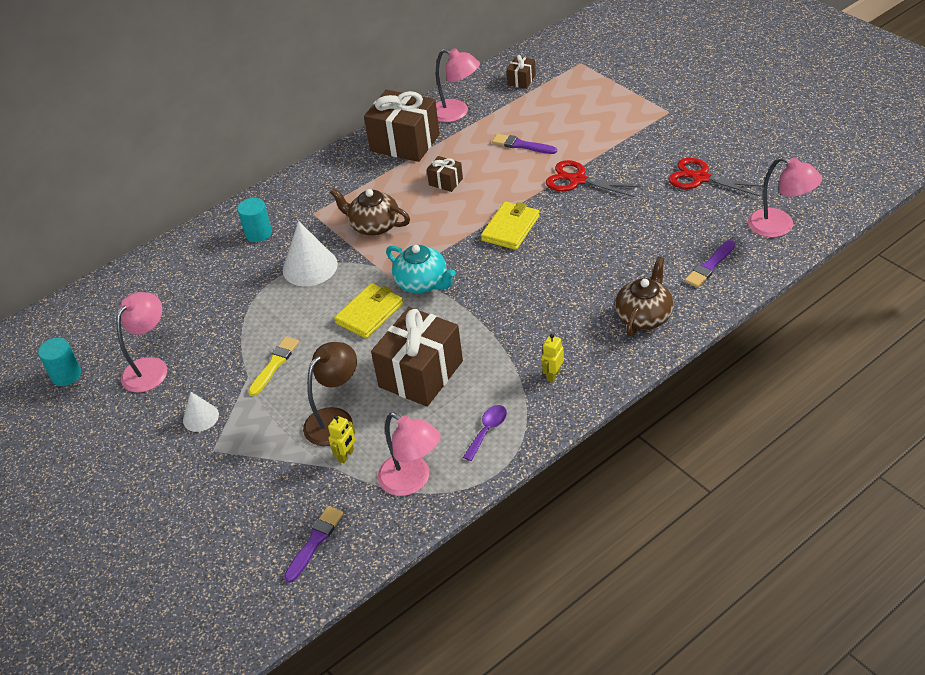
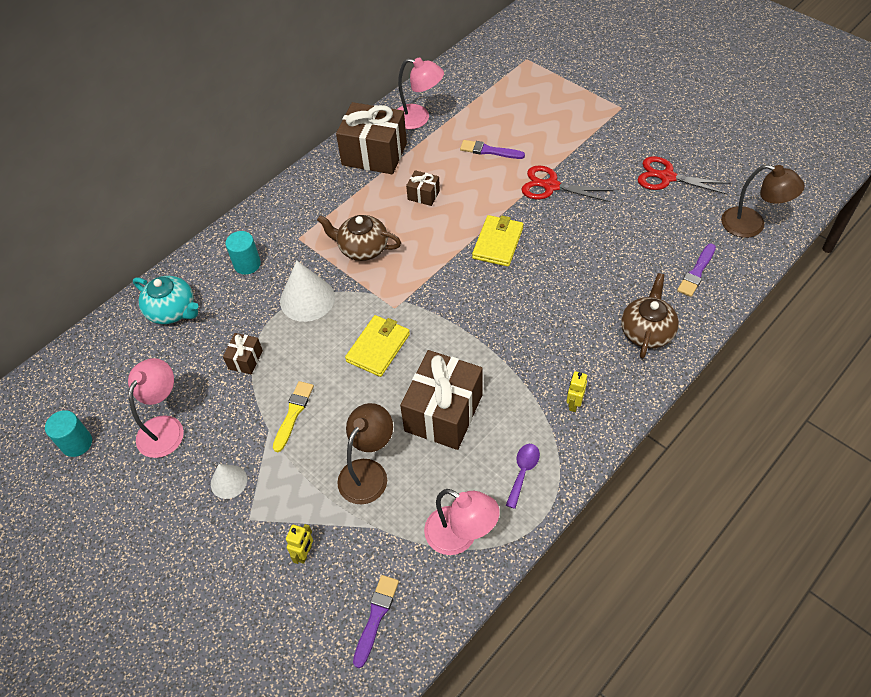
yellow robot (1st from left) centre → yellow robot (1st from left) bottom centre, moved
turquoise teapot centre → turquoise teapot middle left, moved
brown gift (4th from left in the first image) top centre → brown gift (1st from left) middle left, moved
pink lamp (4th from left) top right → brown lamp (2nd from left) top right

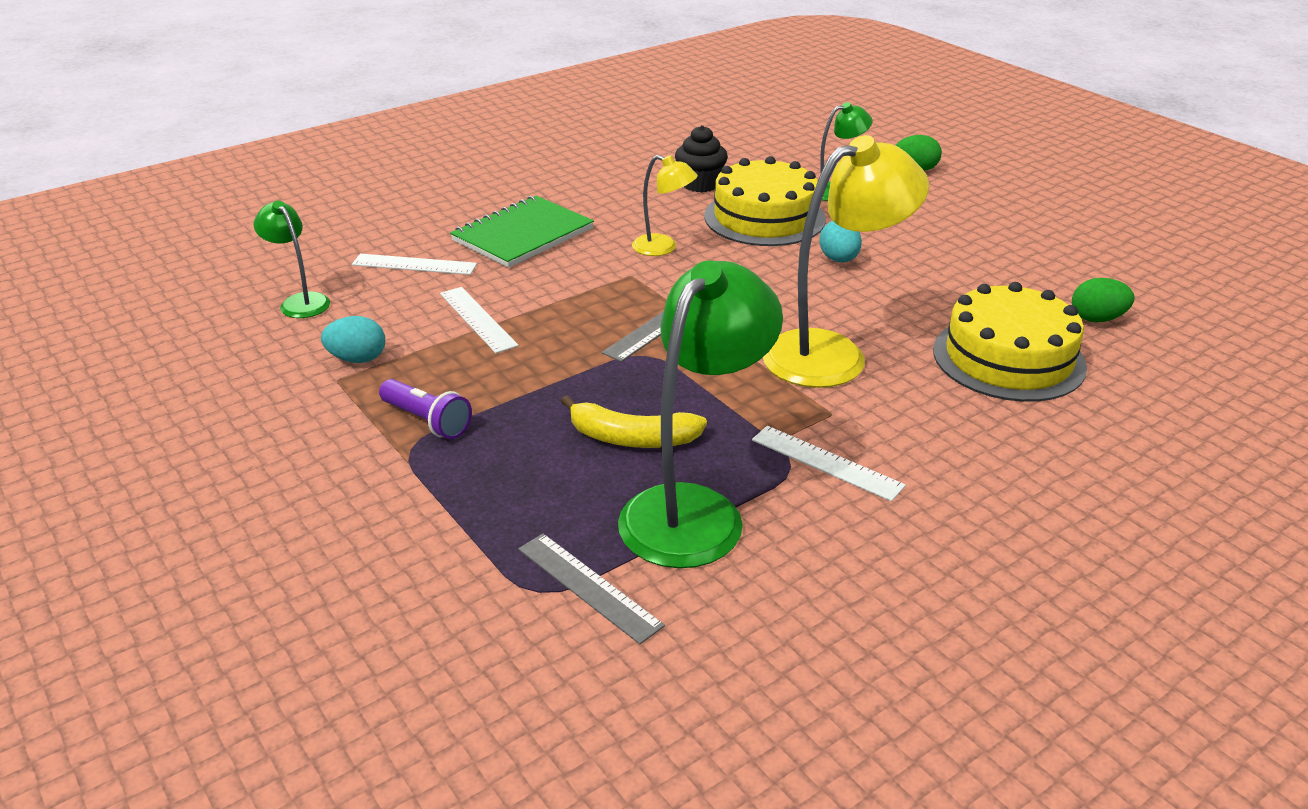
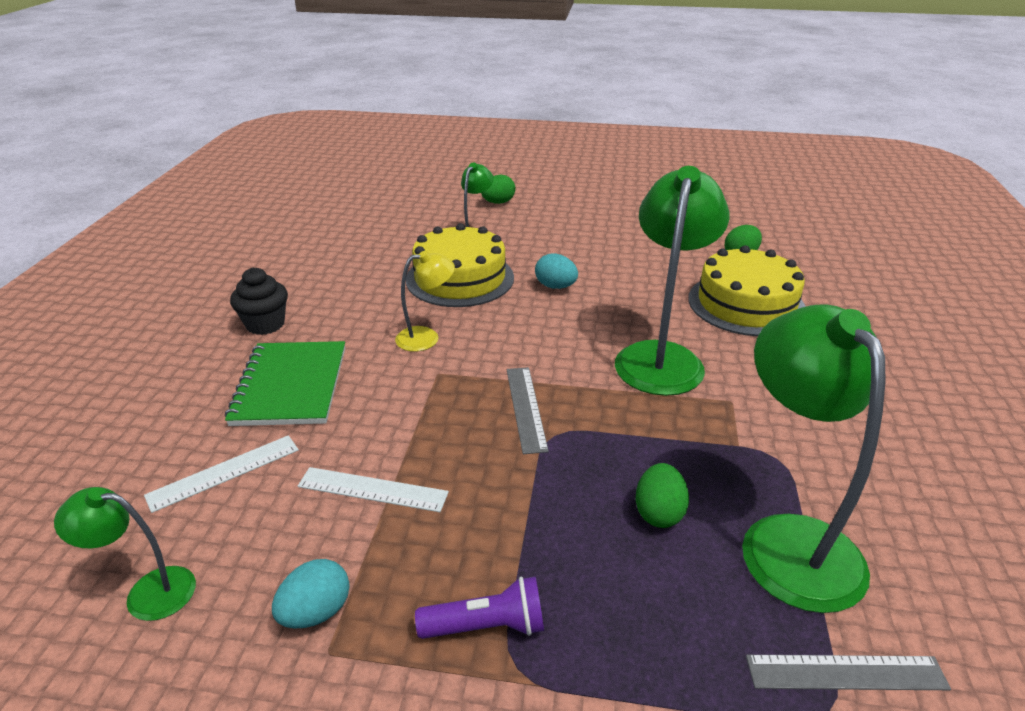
white ruler (3rd from left) centre → -
black cupcake top centre → black cupcake middle left, moved
yellow banana centre → green egg (2nd from left) bottom centre
yellow lamp (2nd from left) top centre → green lamp (3rd from left) centre

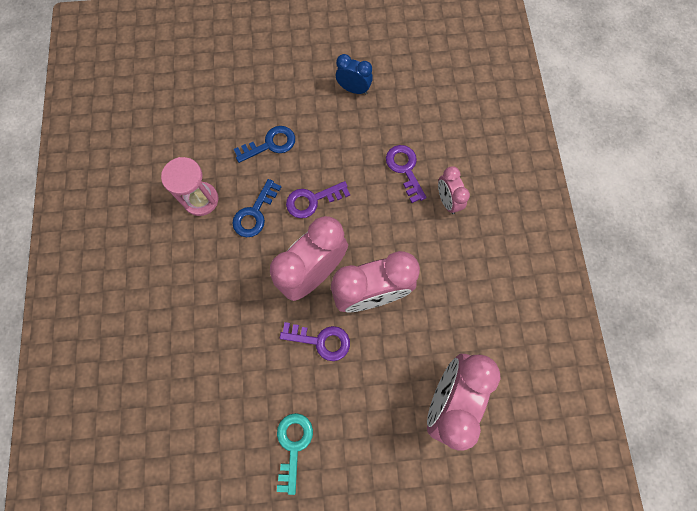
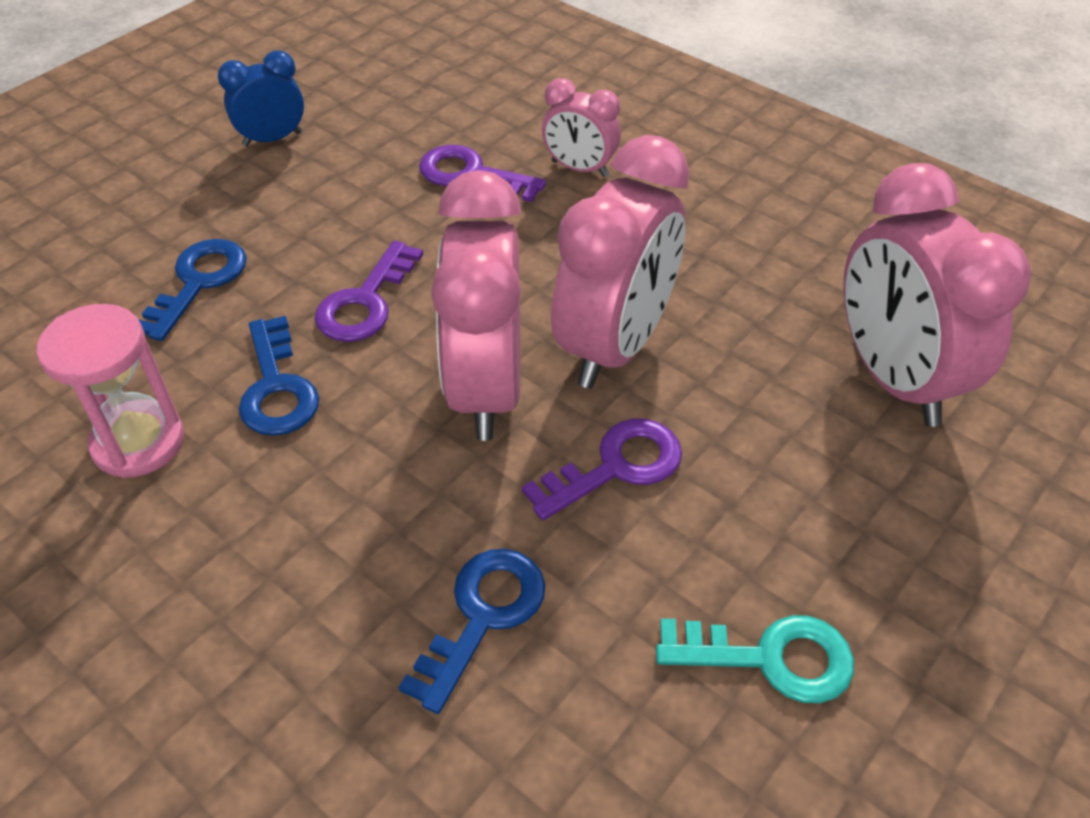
- → blue key (3rd from left) bottom centre
turquoise key bottom centre → turquoise key bottom right, 135 degrees clockwise

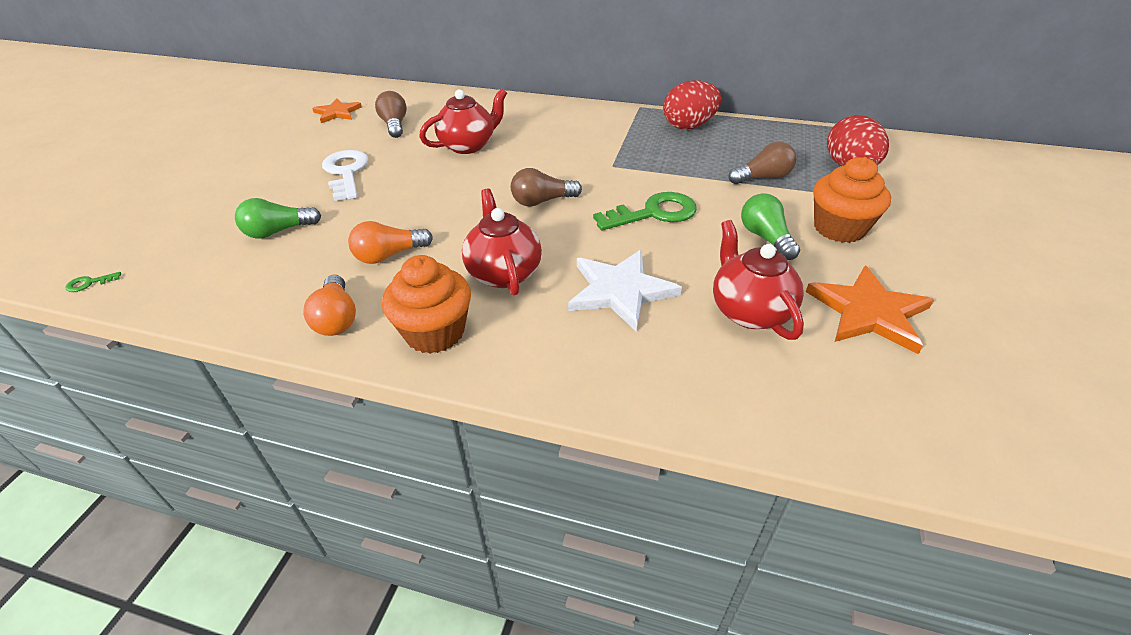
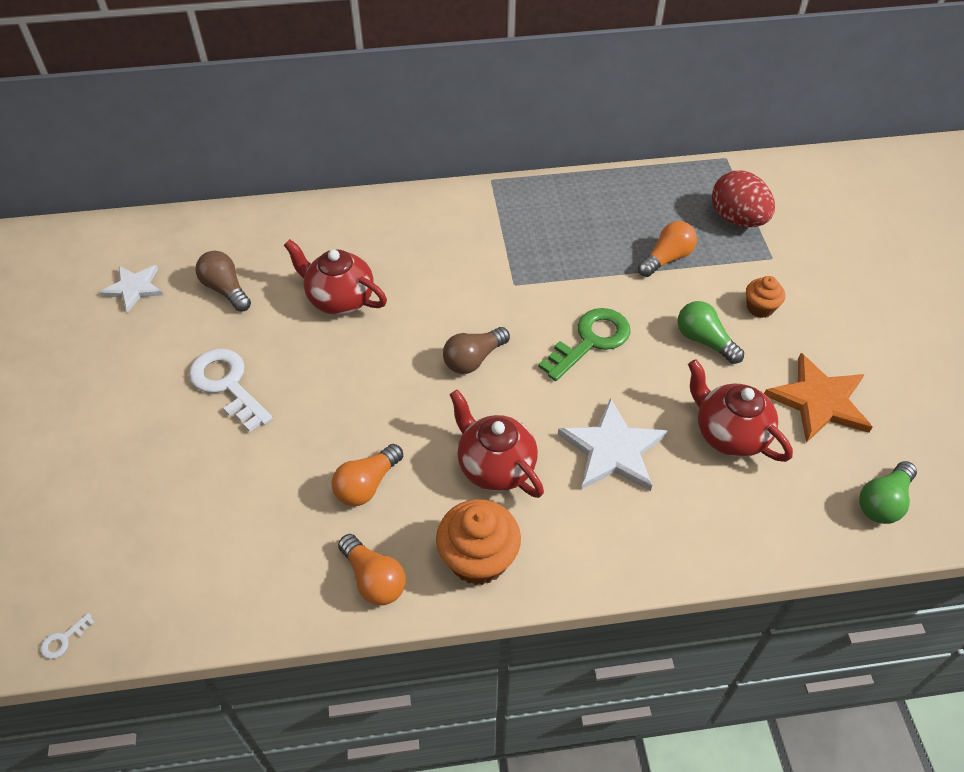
red egg (1st from left) top centre → -
green light bulb (1st from left in the first image) middle left → green light bulb (2nd from left) middle right, moved
green key (1st from left) middle left → white key (1st from left) bottom left
orange star (1st from left) top left → white star (1st from left) middle left
brown light bulb (3rd from left) top right → orange light bulb (3rd from left) top right
red teapot (1st from left) top centre → red teapot (1st from left) centre, 90 degrees counterclockwise
orange cupcake (2nd from left) top right → orange cupcake (2nd from left) middle right, x0.57

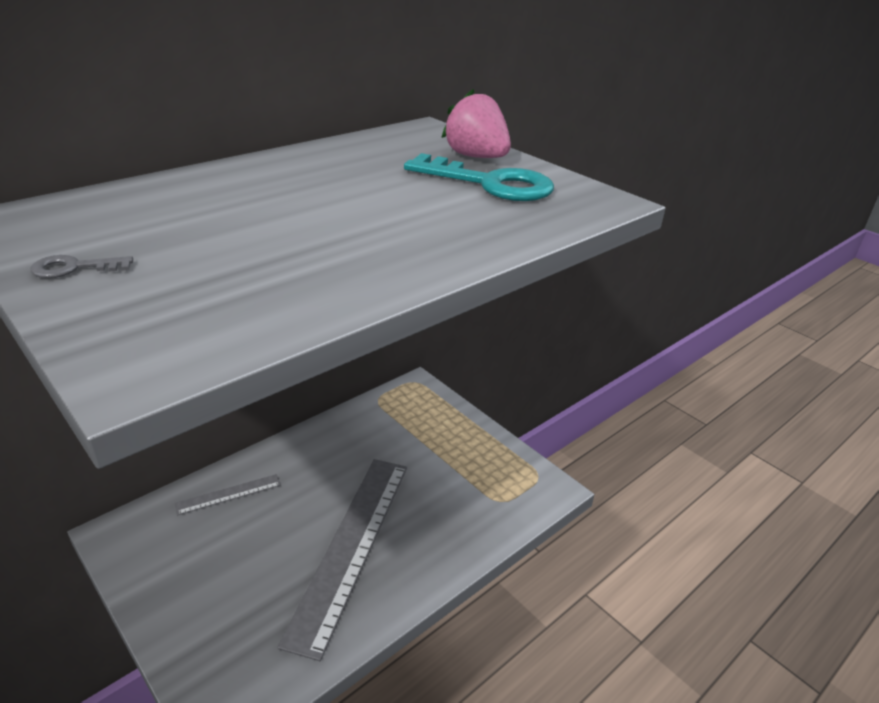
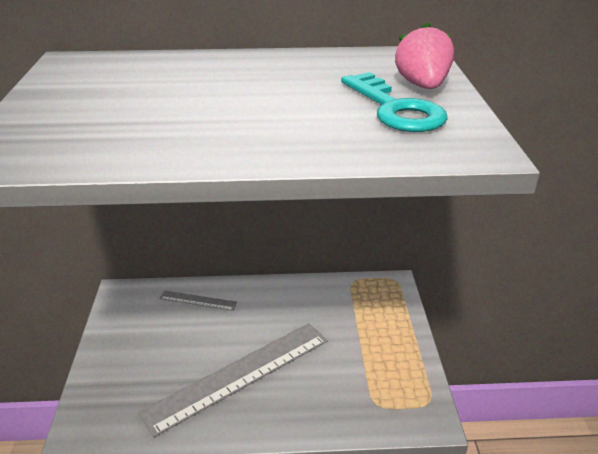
grey key middle left → -

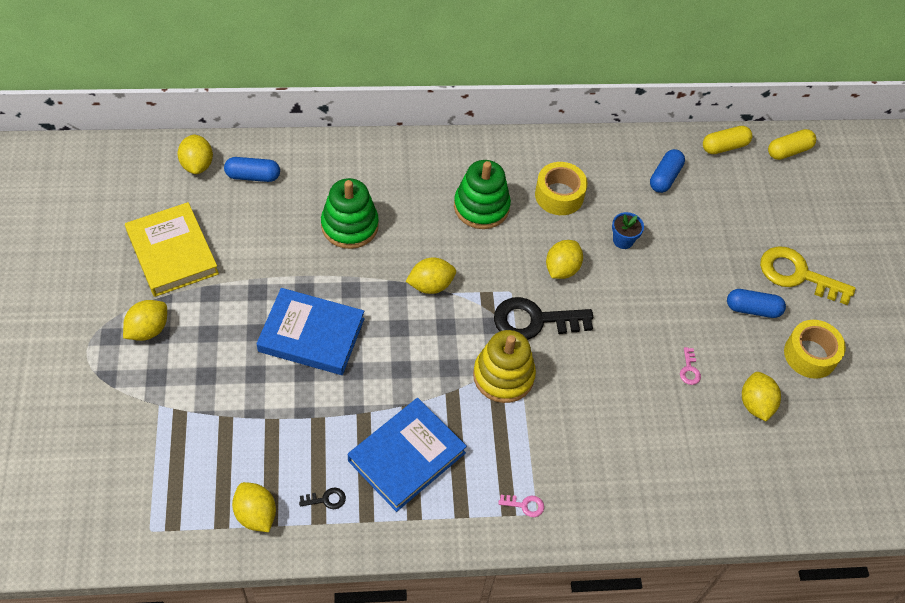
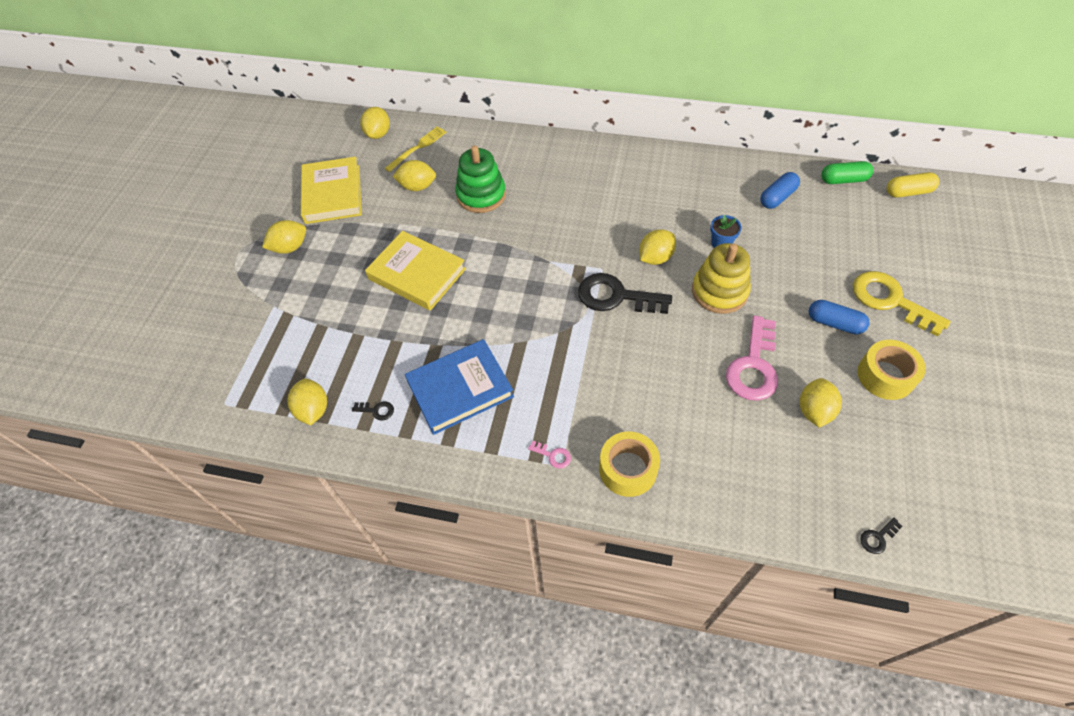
green stacking toy (2nd from left) top centre → -
- → black key (3rd from left) bottom right
yellow lemon (4th from left) centre → yellow lemon (4th from left) top centre, moved
yellow stacking toy centre → yellow stacking toy middle right, moved
yellow tape (1st from left) top centre → yellow tape (1st from left) centre, moved
blue capsule (1st from left) top left → yellow fork top centre
blue book (1st from left) centre → yellow book (2nd from left) centre
yellow capsule (1st from left) top right → green capsule top right
pink key (2nd from left) middle right, x2.40

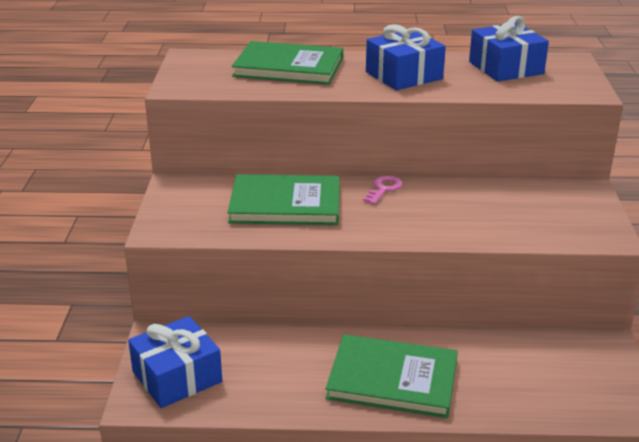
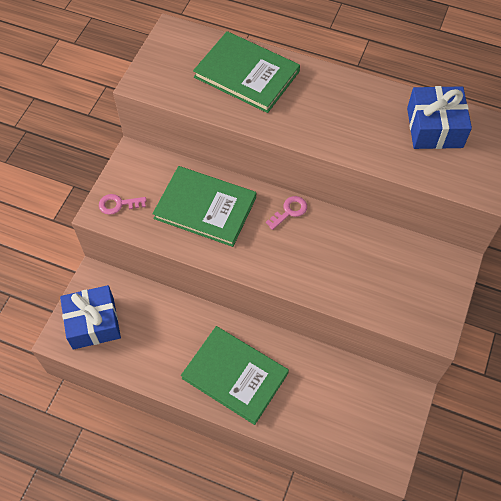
blue gift (2nd from left) top centre → -
- → pink key (1st from left) middle left

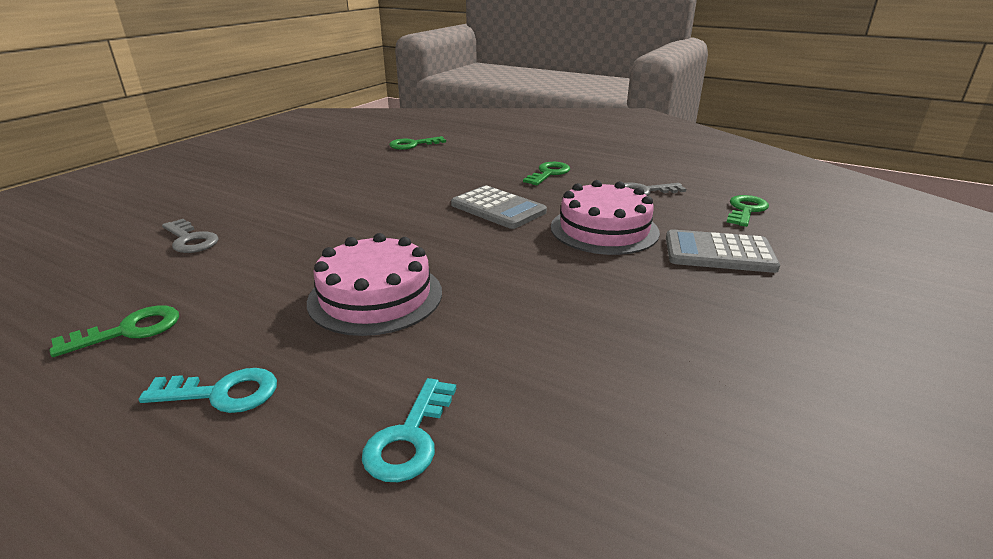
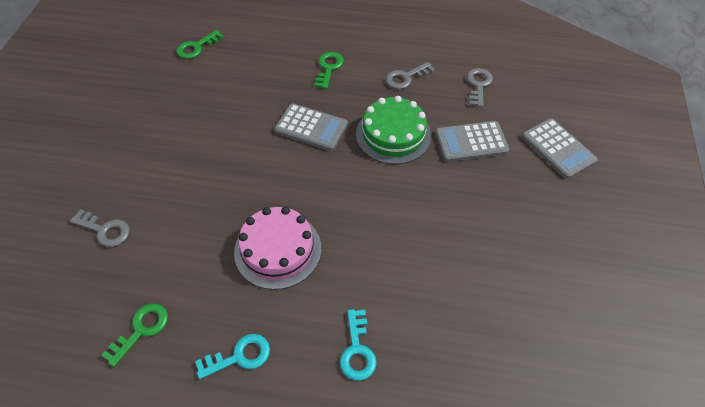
- → grey calculator (3rd from left) middle right
pink cake (2nd from left) centre → green cake top centre
green key (4th from left) middle right → grey key (3rd from left) top right

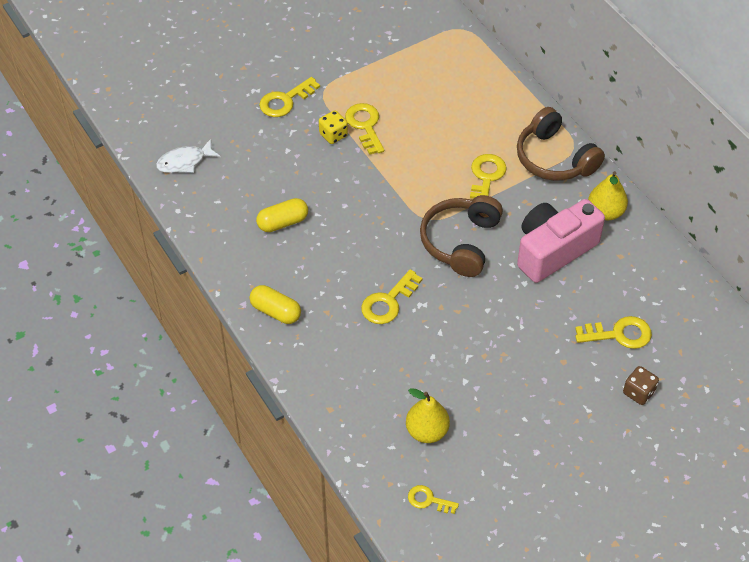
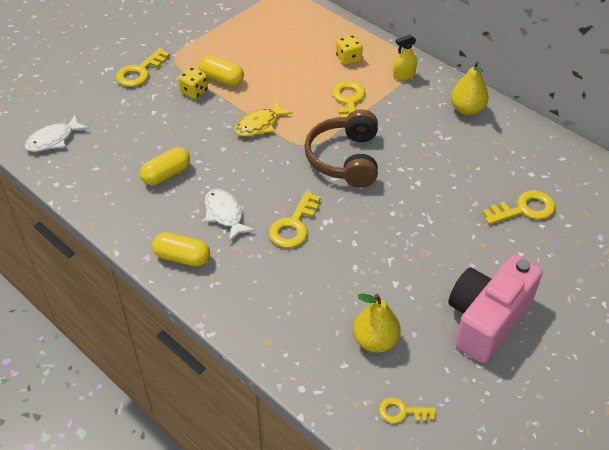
brown dice bottom right → -
- → white fish (2nd from left) centre
- → yellow fish top centre
- → yellow dice (2nd from left) top centre
pink camera middle right → pink camera bottom right, moved
yellow key (2nd from left) top centre → yellow capsule (3rd from left) top centre
brown headphones (2nd from left) top right → yellow spray bottle top centre

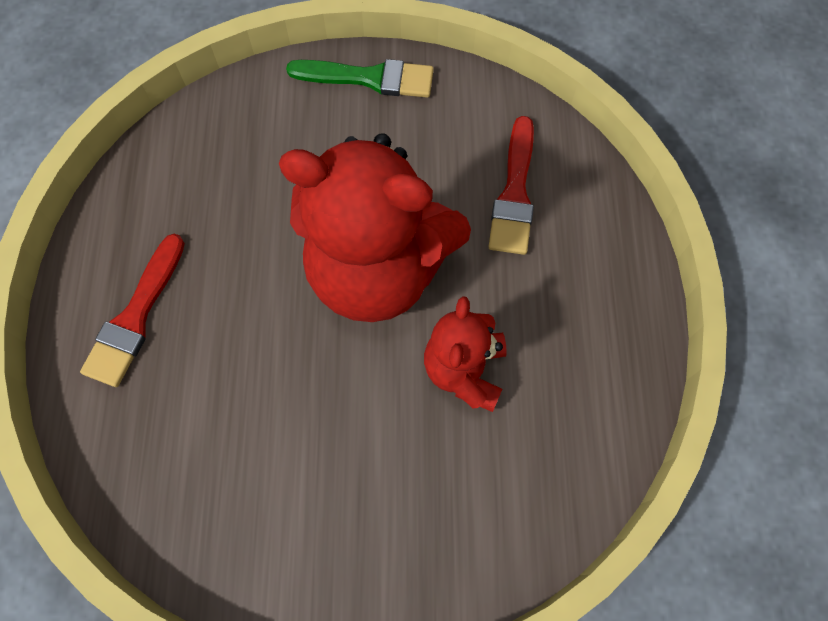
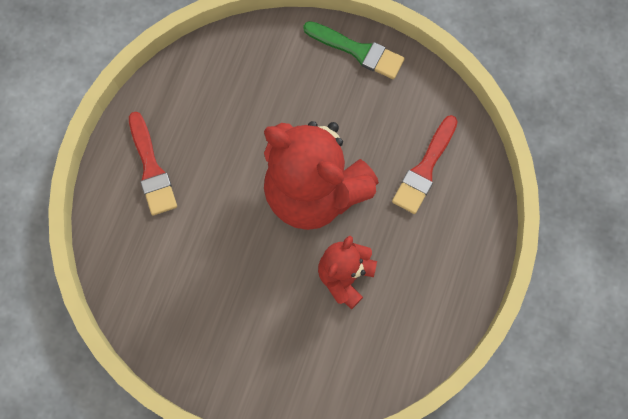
red brush (1st from left) middle left, 60 degrees counterclockwise

